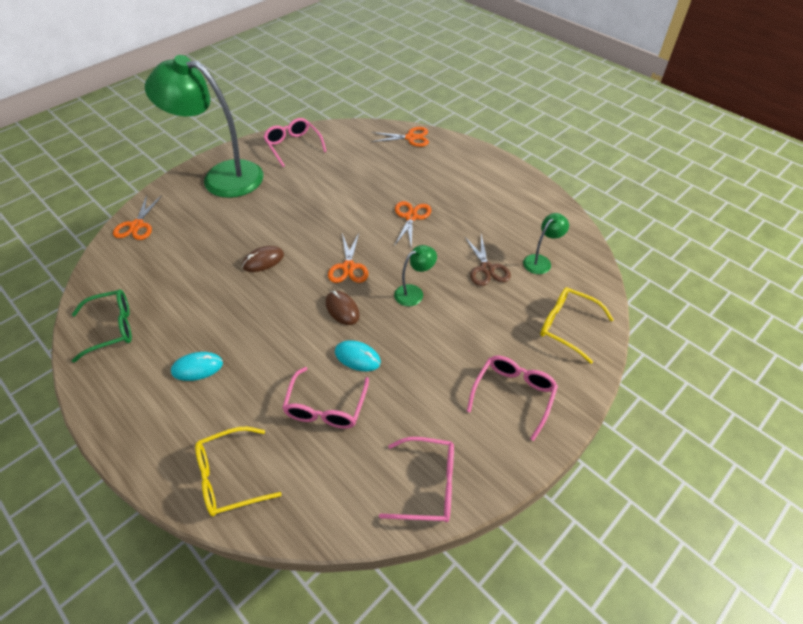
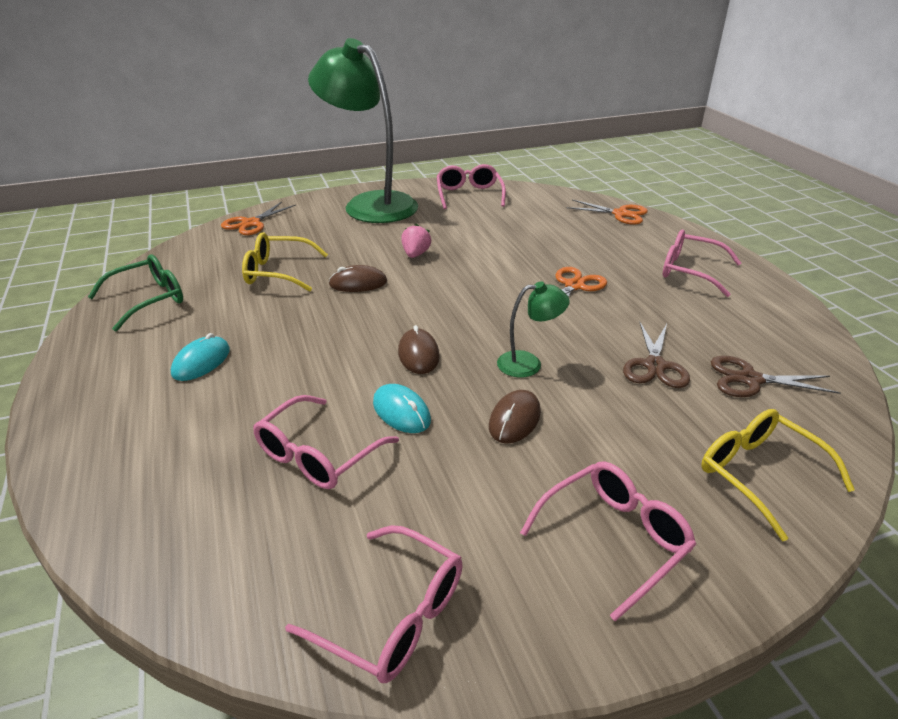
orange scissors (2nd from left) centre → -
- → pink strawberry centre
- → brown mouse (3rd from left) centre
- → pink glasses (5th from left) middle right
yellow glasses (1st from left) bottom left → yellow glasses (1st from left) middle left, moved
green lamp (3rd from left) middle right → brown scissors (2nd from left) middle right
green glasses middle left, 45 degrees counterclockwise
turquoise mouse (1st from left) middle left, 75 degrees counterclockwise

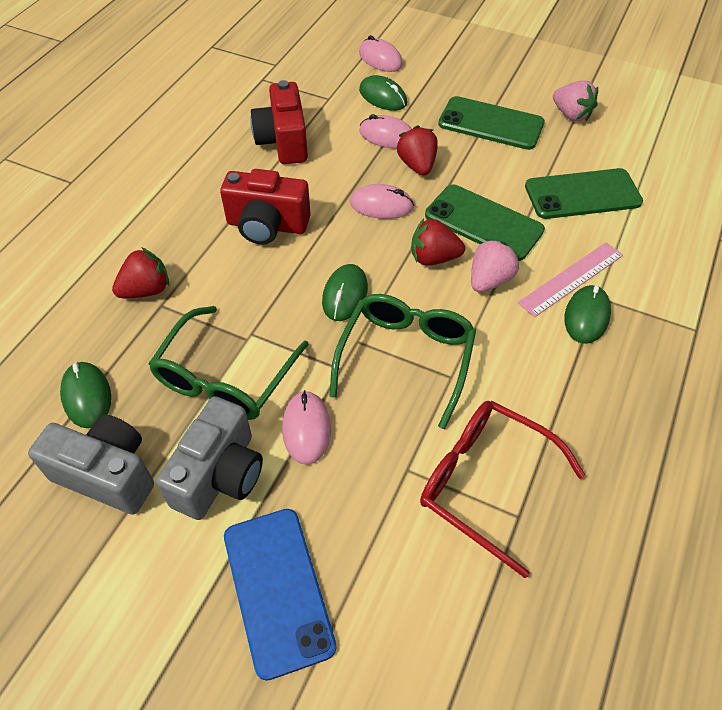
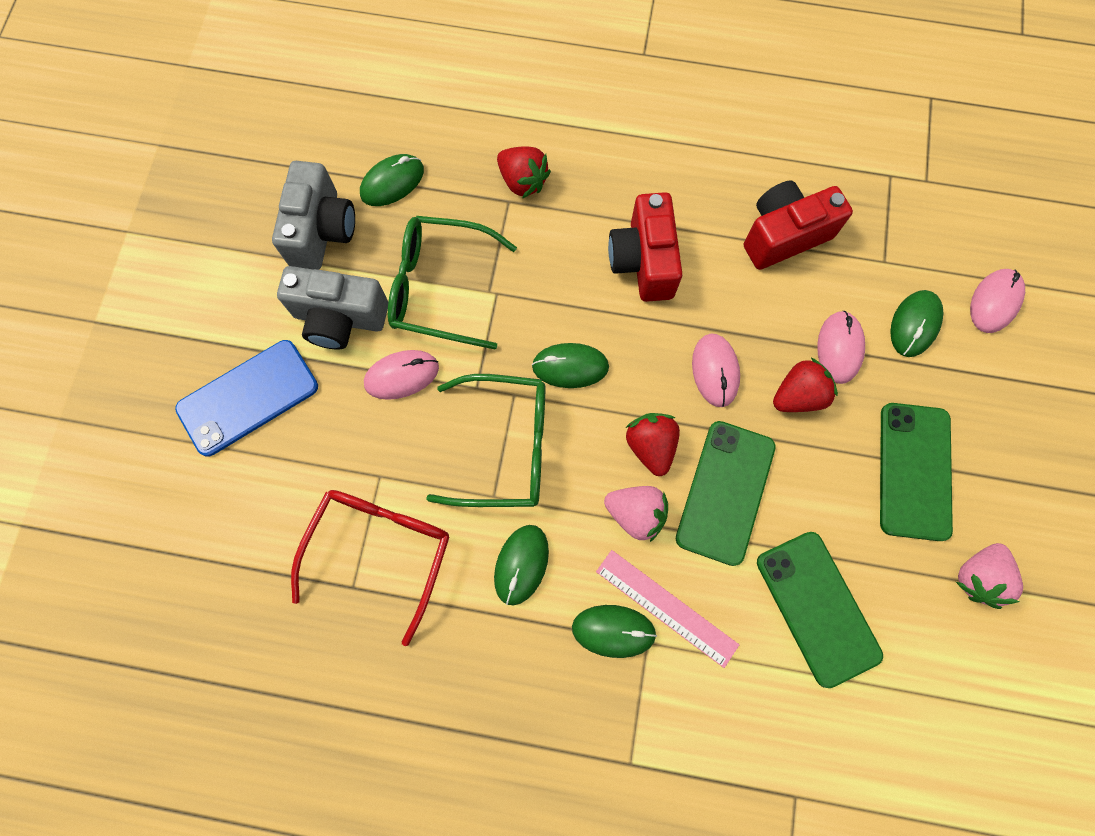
- → green mouse (2nd from left) bottom centre

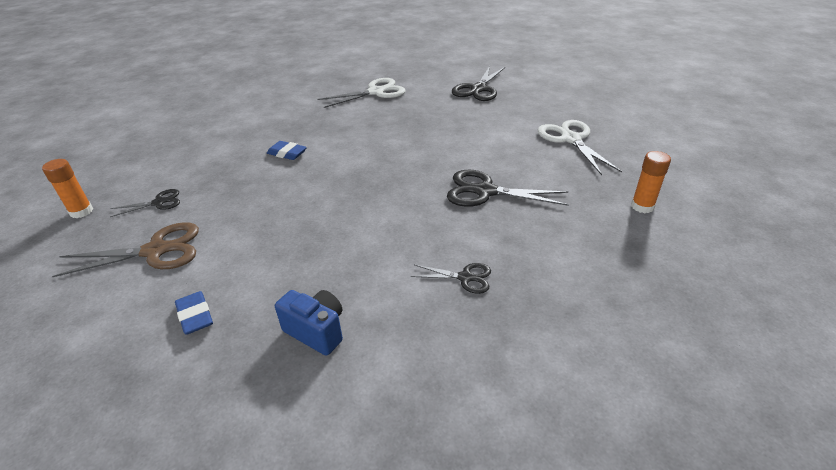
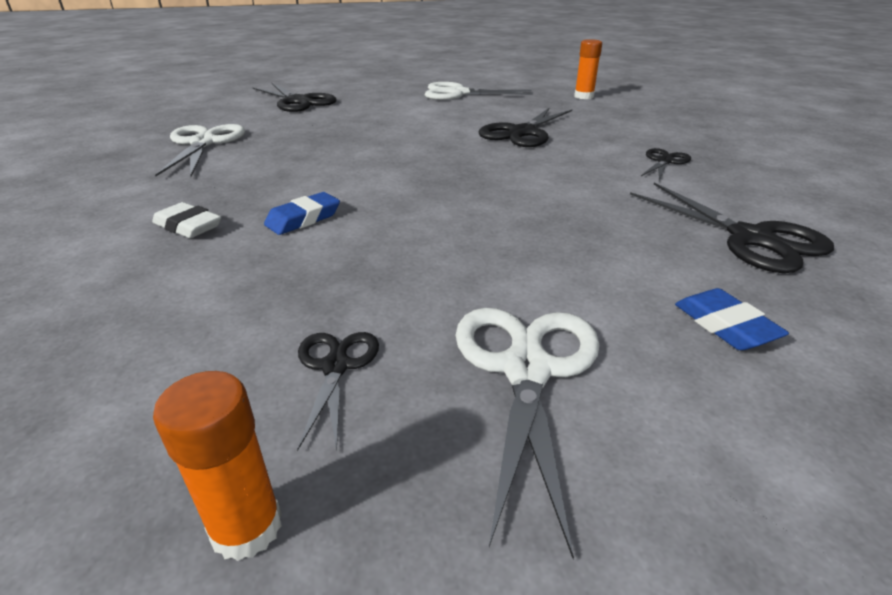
- → white eraser middle left
blue camera bottom centre → black scissors (5th from left) middle right
brown scissors middle left → white scissors (3rd from left) bottom centre
blue eraser (1st from left in the first image) middle left → blue eraser (2nd from left) middle right, 75 degrees clockwise

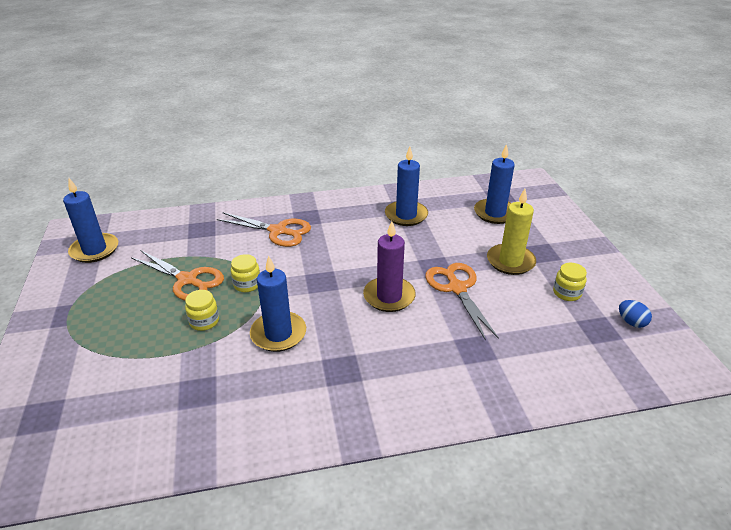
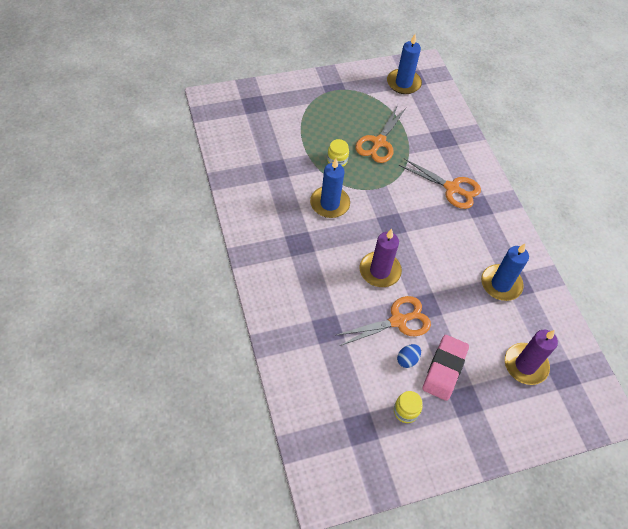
yellow jar (2nd from left) centre → -
blue egg middle right → blue egg bottom centre, moved
yellow candle middle right → pink eraser bottom right
blue candle (4th from left) middle right → purple candle (2nd from left) bottom right
orange scissors (2nd from left in the first image) centre → orange scissors (3rd from left) middle right, 75 degrees counterclockwise

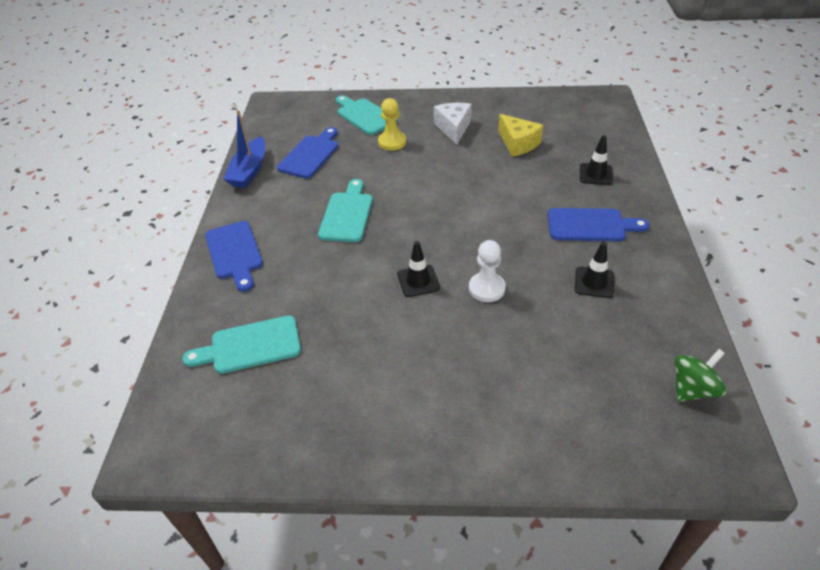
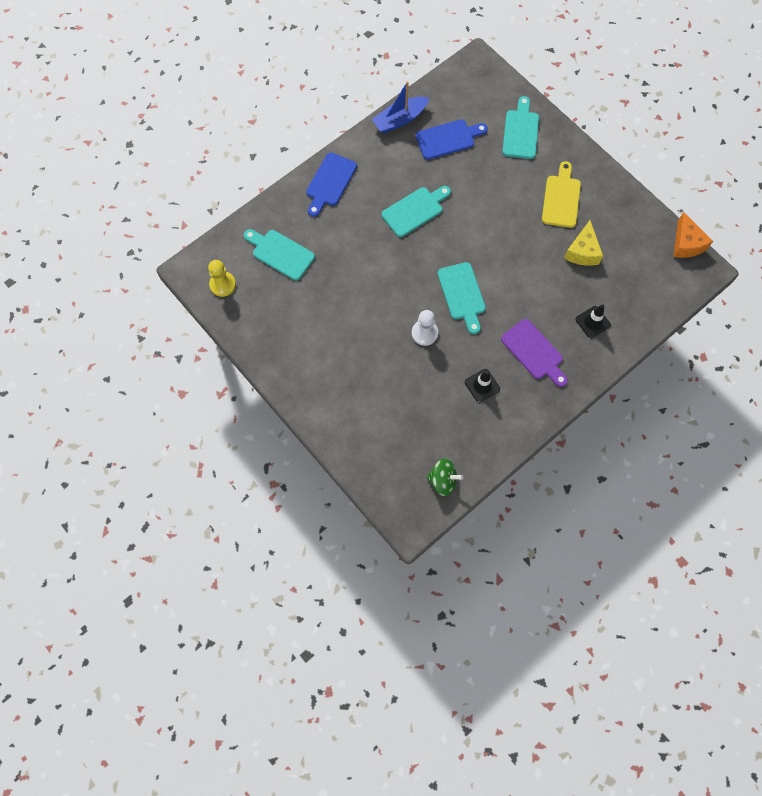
black traffic cone (1st from left) centre → -
- → turquoise cutting board (3rd from left) centre
- → orange cheese top right
yellow pawn top centre → yellow pawn middle left, moved
white cheese top centre → yellow cutting board top right
blue cutting board (3rd from left) middle right → purple cutting board middle right

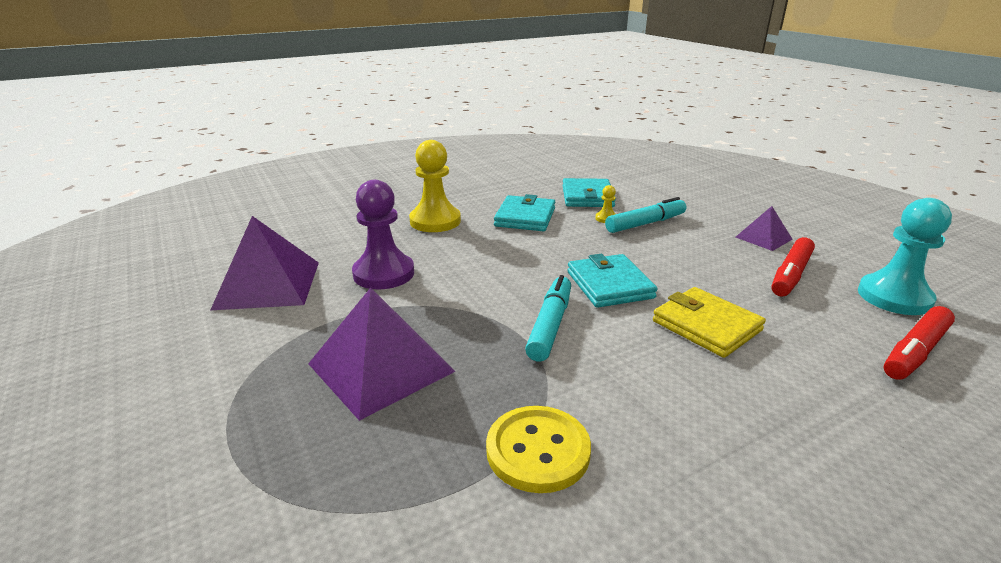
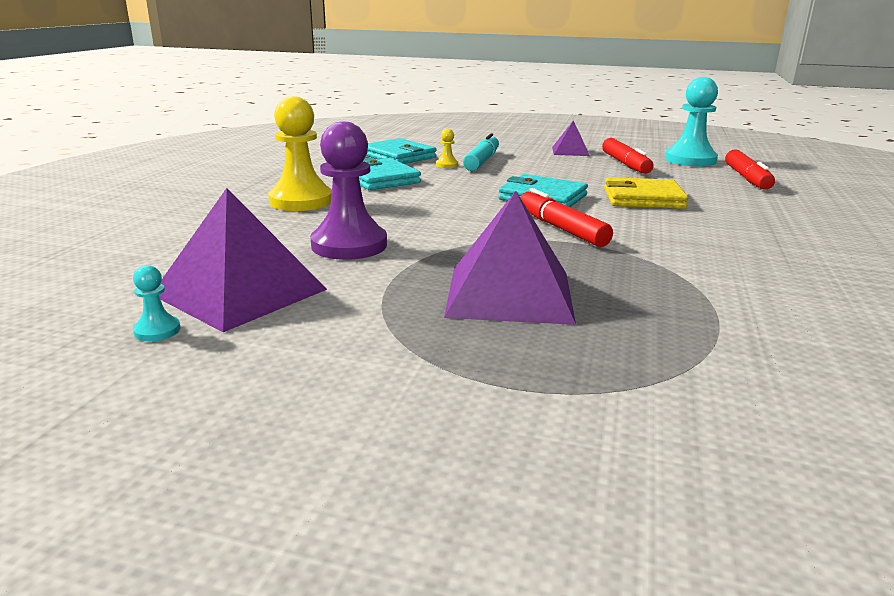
yellow button bottom centre → -
- → turquoise pawn (1st from left) middle left
turquoise marker (1st from left) centre → red marker (1st from left) centre

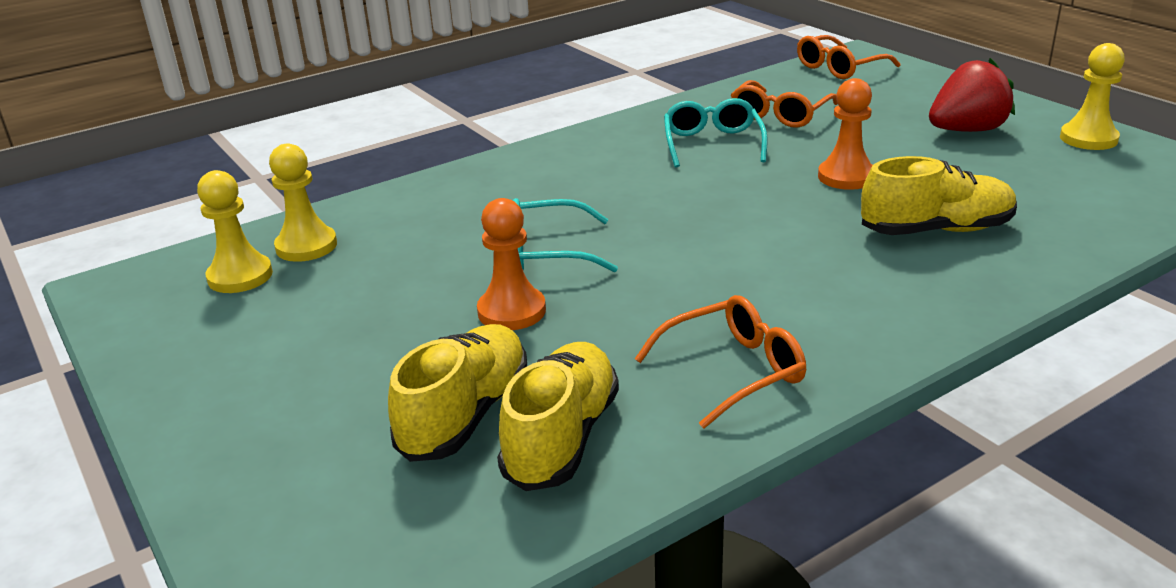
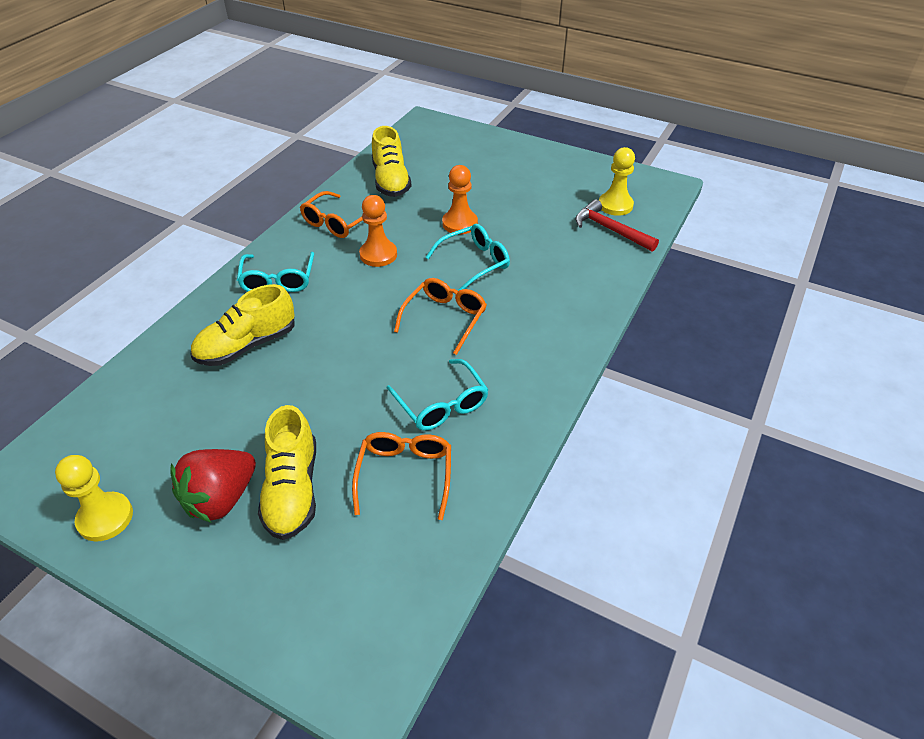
- → turquoise glasses (1st from left) middle left
yellow shoe (1st from left in the first image) bottom centre → yellow shoe (2nd from left) middle left, moved
orange glasses (3rd from left) top right → orange glasses (3rd from left) centre, moved
orange pawn (2nd from left in the first image) top right → orange pawn (1st from left) top centre, moved
yellow pawn (2nd from left) middle left → red hammer top right

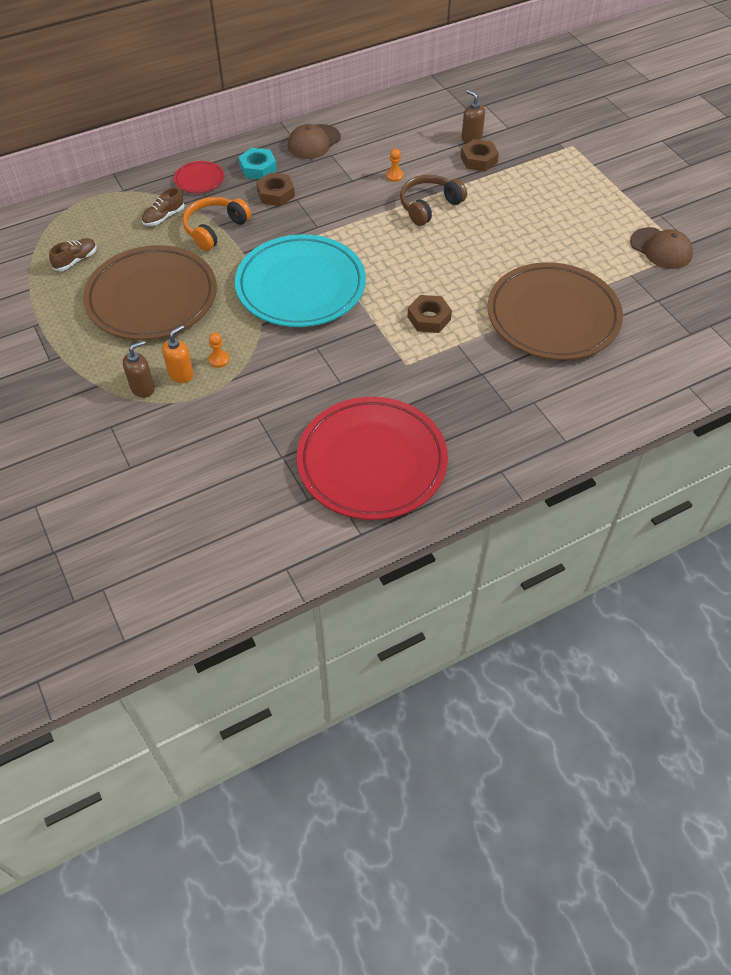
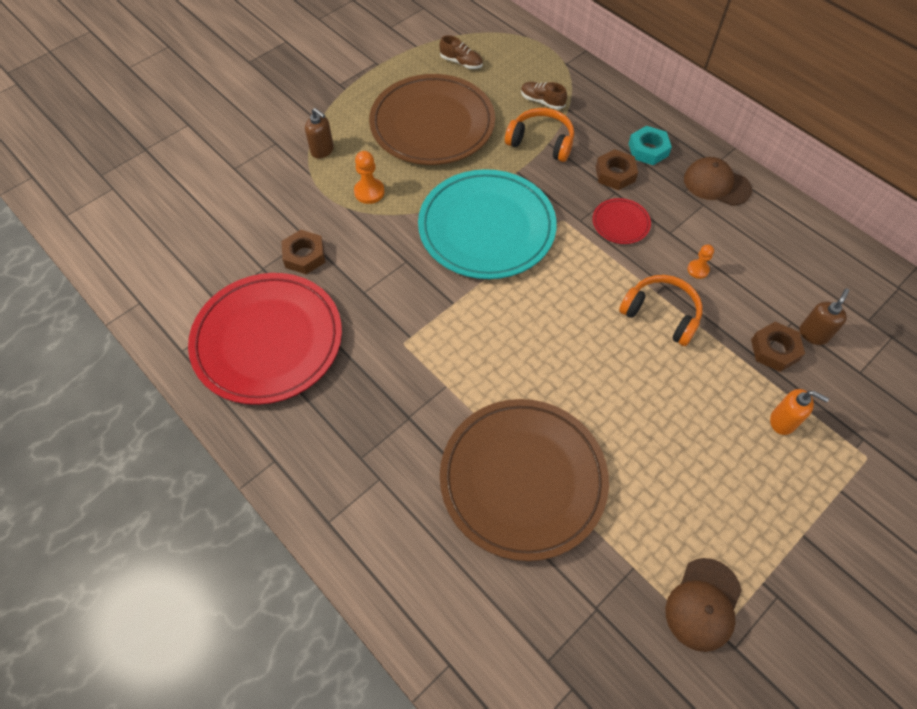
orange soap dispenser middle left → orange soap dispenser middle right, moved
red plate (1st from left in the first image) top left → red plate (2nd from left) top right, moved
brown nut (2nd from left in the first image) top centre → brown nut (1st from left) middle left, moved
brown headphones top centre → orange headphones (2nd from left) middle right
orange pawn (1st from left) middle left → orange pawn (1st from left) top centre, x1.52

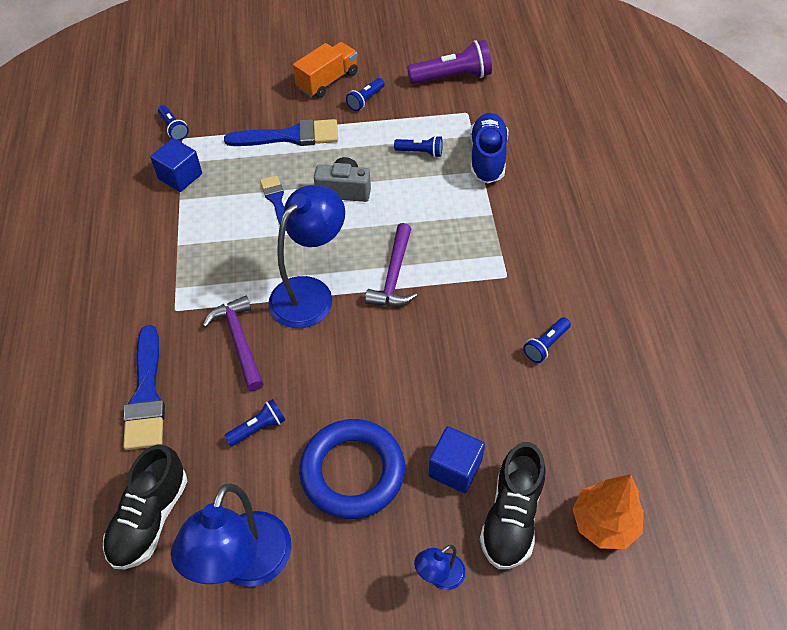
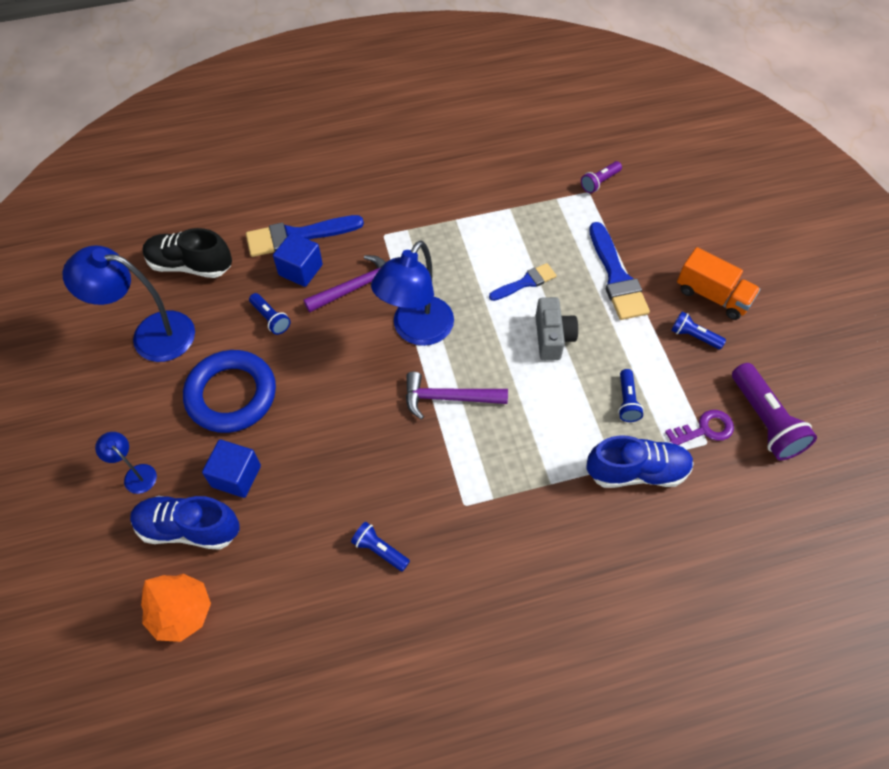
- → purple key middle right
blue cube (1st from left in the first image) top left → blue cube (2nd from left) centre, moved
blue flashlight (1st from left) top left → purple flashlight (1st from left) top right
black shoe (2nd from left) bottom centre → blue shoe (1st from left) bottom left
blue lamp (2nd from left in the first image) centre → blue lamp (3rd from left) centre, 90 degrees clockwise

